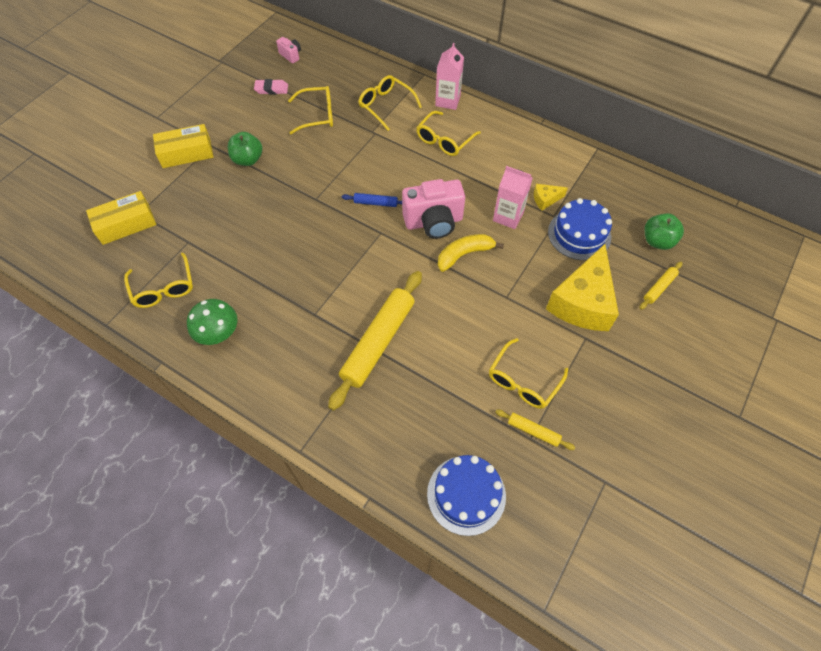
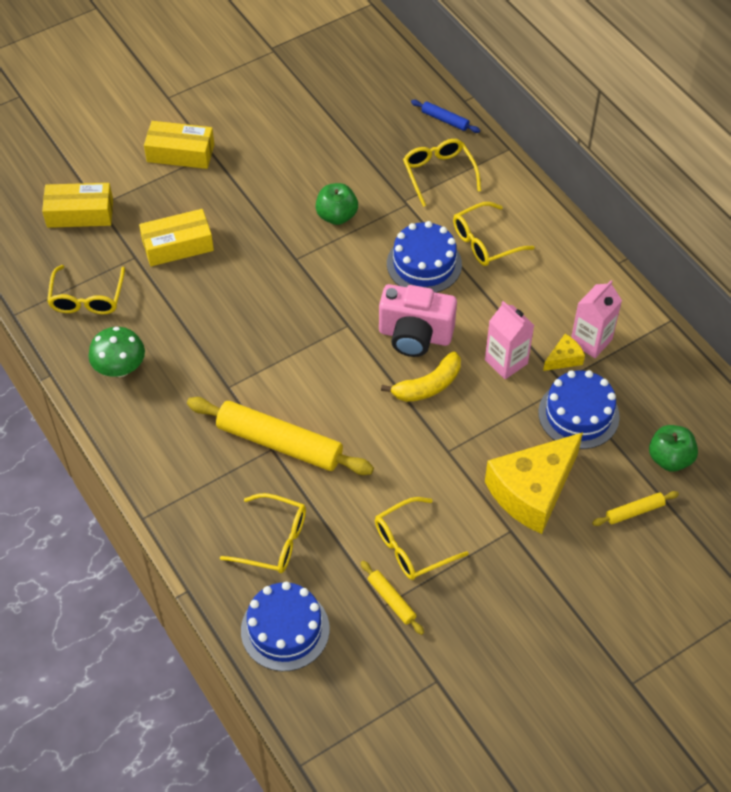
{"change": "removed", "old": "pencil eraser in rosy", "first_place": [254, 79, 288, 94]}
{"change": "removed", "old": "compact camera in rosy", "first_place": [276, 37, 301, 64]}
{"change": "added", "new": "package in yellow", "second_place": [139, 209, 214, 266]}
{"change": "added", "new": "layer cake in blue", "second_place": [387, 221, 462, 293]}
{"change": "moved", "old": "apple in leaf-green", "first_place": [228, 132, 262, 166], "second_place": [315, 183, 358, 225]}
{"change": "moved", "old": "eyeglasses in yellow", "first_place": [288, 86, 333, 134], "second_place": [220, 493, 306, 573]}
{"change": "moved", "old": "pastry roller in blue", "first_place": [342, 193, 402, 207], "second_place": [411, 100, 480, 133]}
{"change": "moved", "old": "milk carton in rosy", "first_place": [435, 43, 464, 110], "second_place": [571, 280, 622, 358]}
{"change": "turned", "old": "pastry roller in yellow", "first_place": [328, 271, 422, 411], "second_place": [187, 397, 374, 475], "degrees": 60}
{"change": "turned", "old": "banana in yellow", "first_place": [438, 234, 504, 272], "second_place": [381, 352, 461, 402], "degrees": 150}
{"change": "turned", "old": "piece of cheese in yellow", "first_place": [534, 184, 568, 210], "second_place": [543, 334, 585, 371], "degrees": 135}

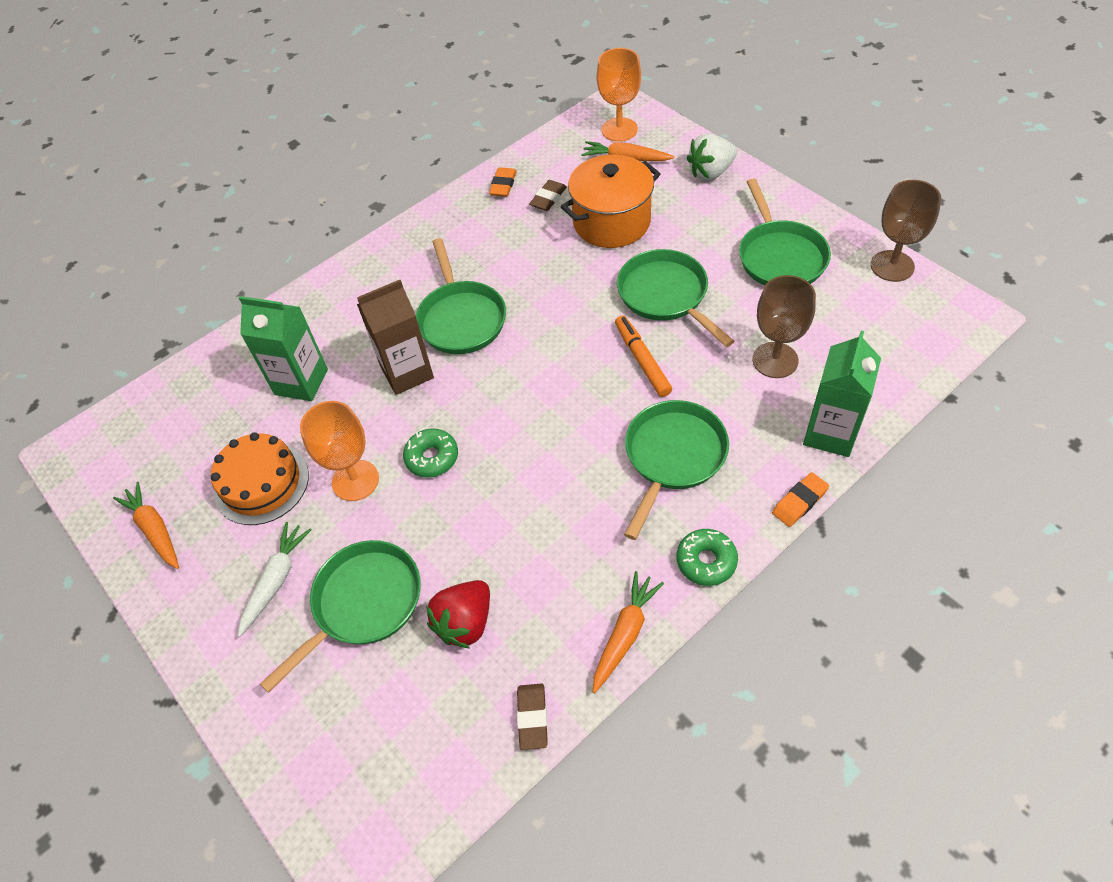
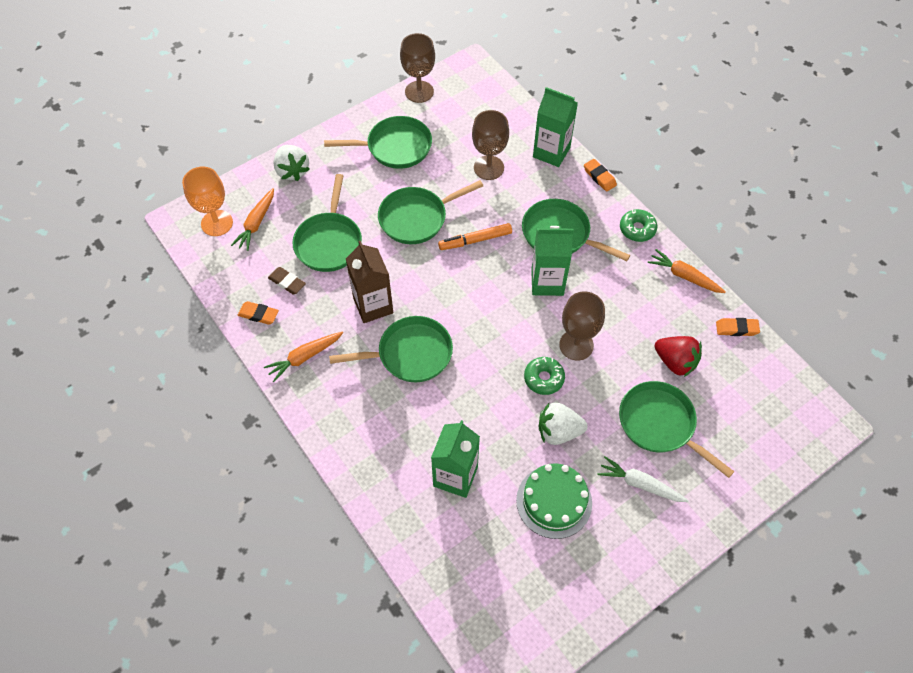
{"change": "added", "new": "milk carton in leaf-green", "second_place": [531, 226, 573, 296]}
{"change": "added", "new": "goblet in russet", "second_place": [559, 292, 605, 361]}
{"change": "moved", "old": "toy carrot in bright orange", "first_place": [113, 482, 179, 569], "second_place": [264, 332, 343, 382]}
{"change": "moved", "old": "milk carton in russet", "first_place": [357, 280, 434, 395], "second_place": [346, 241, 393, 323]}
{"change": "replaced", "old": "goblet in bright orange", "new": "berry in pure white", "first_place": [300, 401, 379, 501], "second_place": [539, 403, 588, 445]}
{"change": "replaced", "old": "stockpot in bright orange", "new": "frying pan in leaf-green", "first_place": [561, 155, 661, 248], "second_place": [292, 174, 362, 272]}
{"change": "recoloured", "old": "layer cake in bright orange", "new": "layer cake in leaf-green", "first_place": [211, 432, 309, 525], "second_place": [516, 463, 592, 539]}
{"change": "recoloured", "old": "pencil eraser in russet", "new": "pencil eraser in bright orange", "first_place": [517, 684, 548, 750], "second_place": [716, 318, 760, 336]}

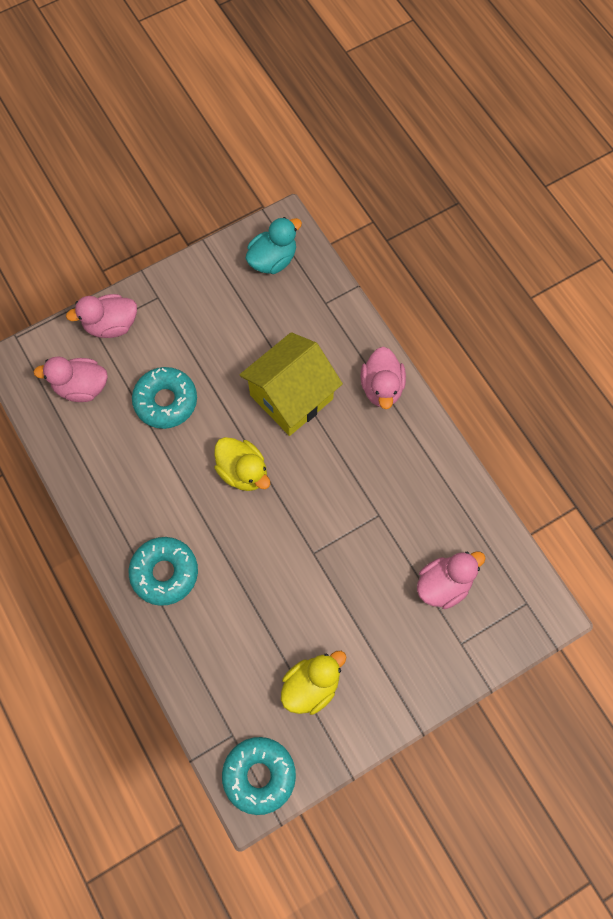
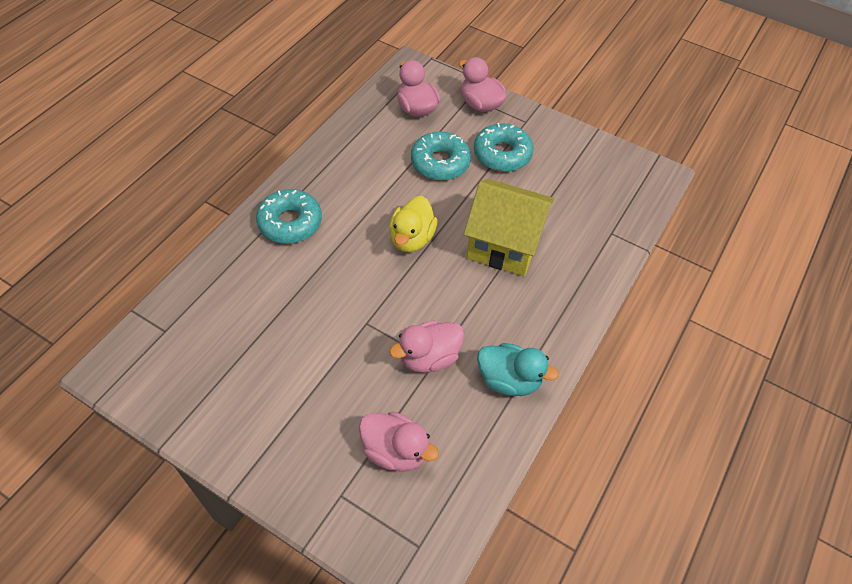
{"change": "removed", "old": "toy duck in yellow", "first_place": [281, 651, 346, 715]}
{"change": "moved", "old": "doughnut in aqua", "first_place": [222, 737, 296, 815], "second_place": [474, 123, 534, 172]}
{"change": "moved", "old": "toy duck in aqua", "first_place": [246, 217, 302, 274], "second_place": [477, 343, 559, 396]}
{"change": "moved", "old": "toy duck in rosy", "first_place": [361, 347, 406, 409], "second_place": [389, 320, 464, 373]}

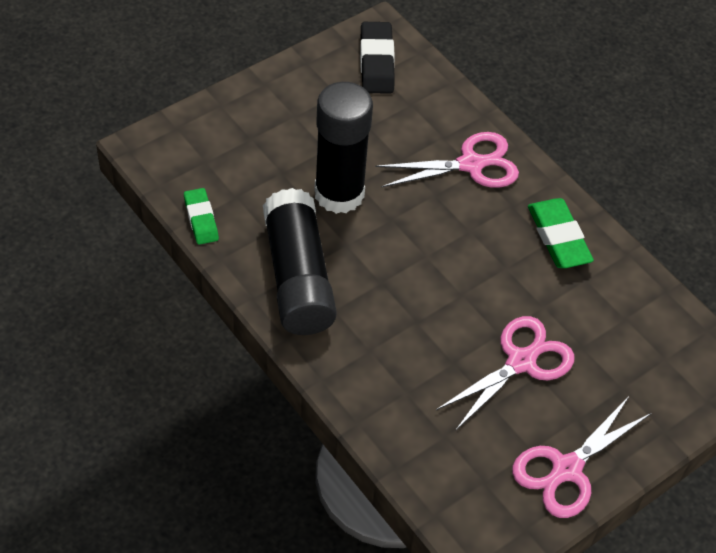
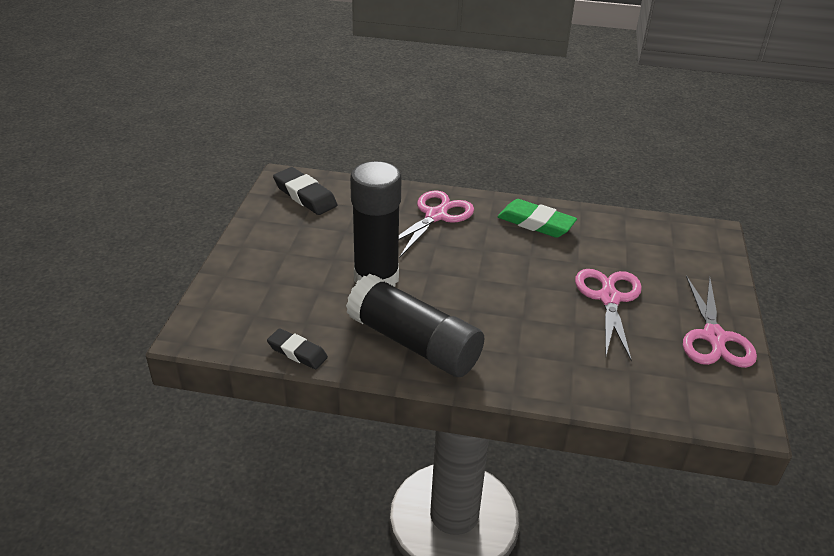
{"change": "recoloured", "old": "pencil eraser in leaf-green", "new": "pencil eraser in black", "first_place": [184, 188, 219, 245], "second_place": [267, 328, 328, 369]}

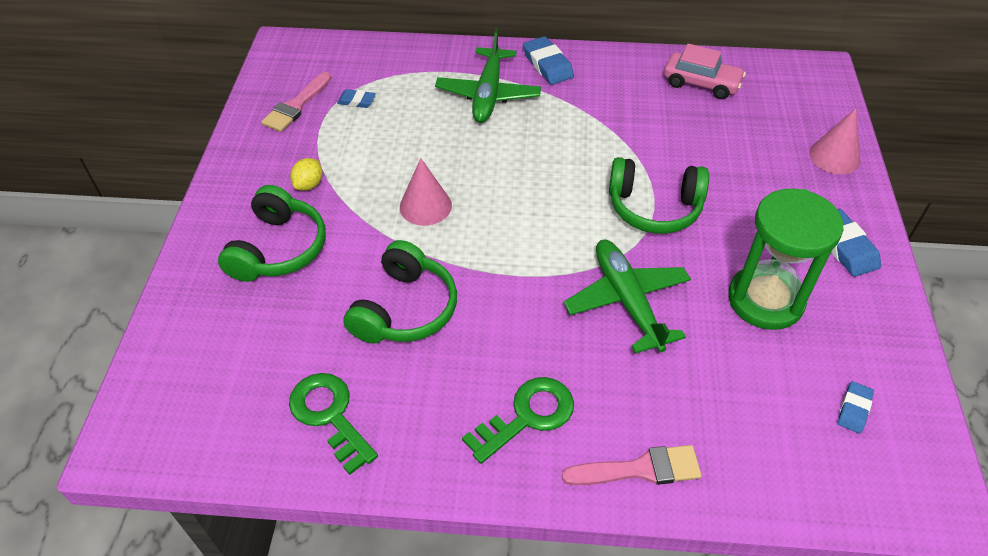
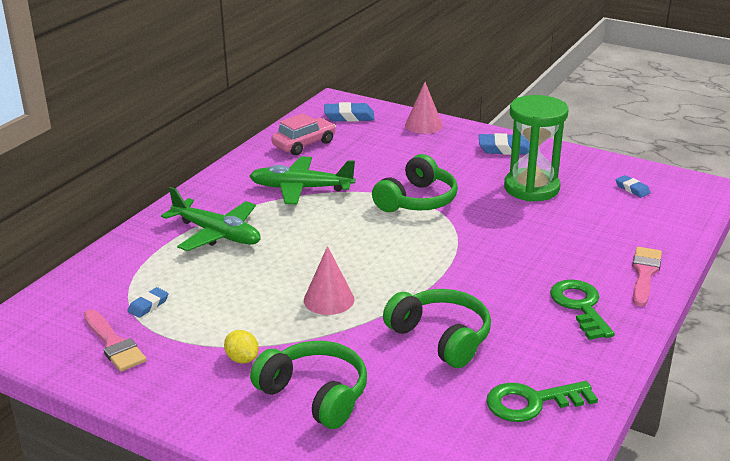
{"change": "moved", "old": "pencil eraser in blue", "first_place": [523, 36, 574, 85], "second_place": [324, 102, 374, 122]}
{"change": "moved", "old": "toy plane in leaf-green", "first_place": [564, 240, 691, 354], "second_place": [249, 156, 355, 205]}

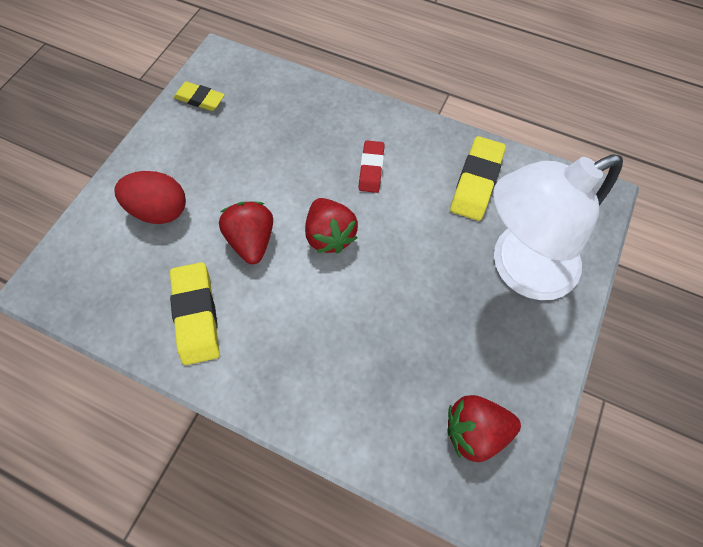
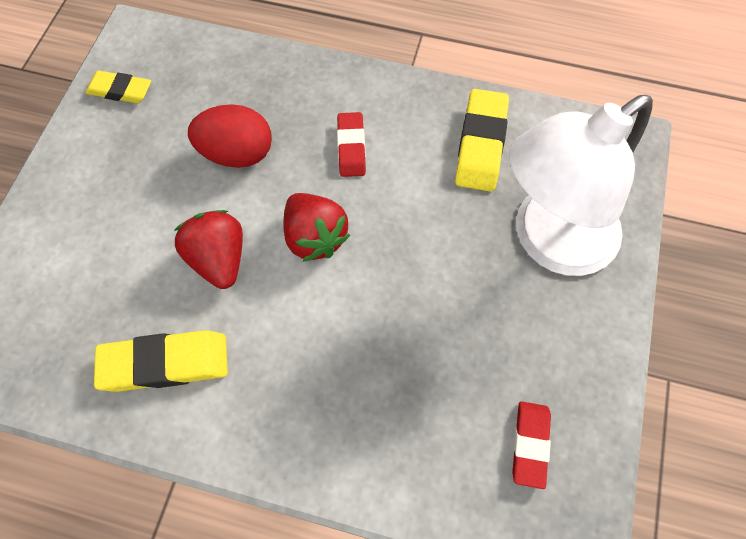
{"change": "moved", "old": "toy egg in crimson", "first_place": [114, 171, 186, 224], "second_place": [188, 104, 272, 168]}
{"change": "replaced", "old": "berry in crimson", "new": "pencil eraser in crimson", "first_place": [447, 395, 521, 462], "second_place": [512, 401, 551, 489]}
{"change": "turned", "old": "pencil eraser in yellow", "first_place": [170, 262, 220, 365], "second_place": [94, 330, 228, 392], "degrees": -75}

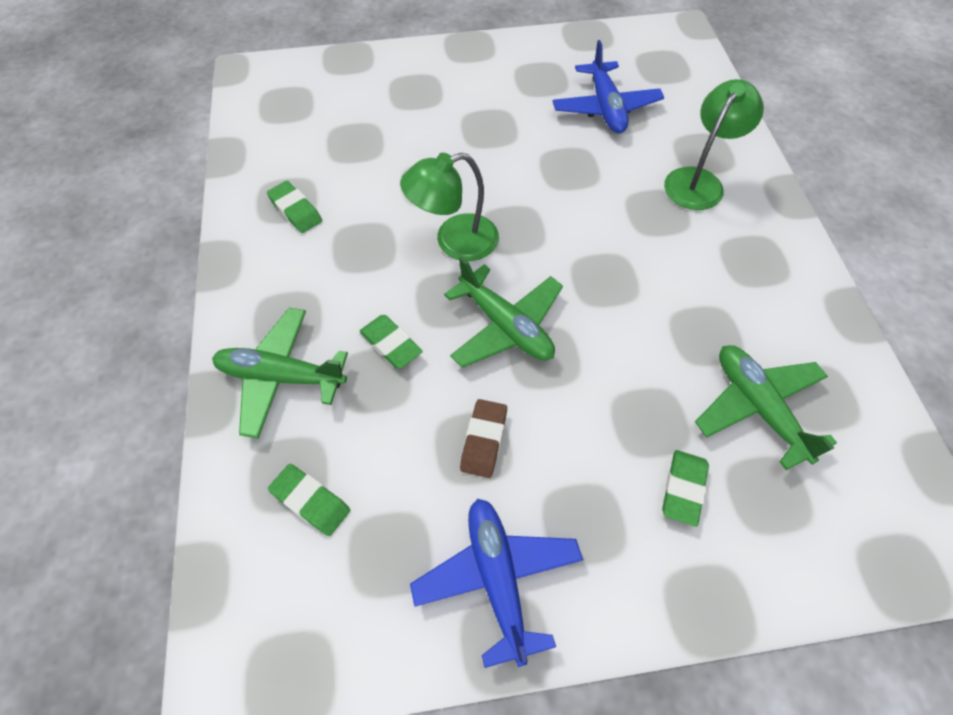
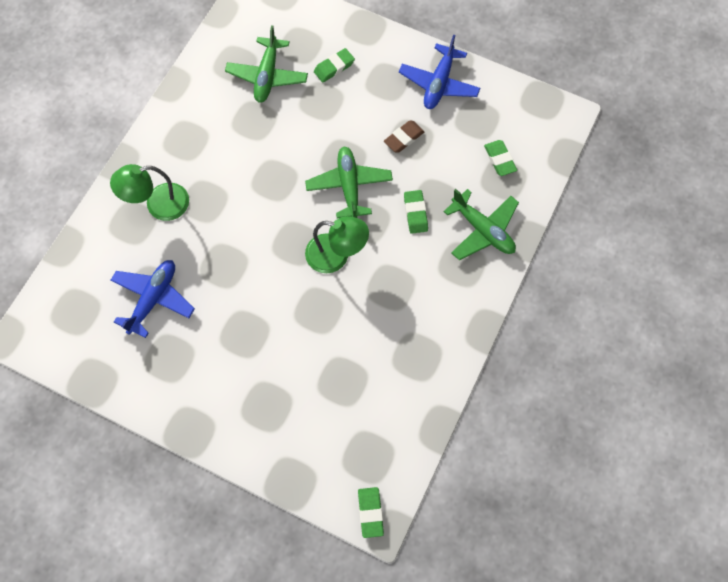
{"change": "moved", "old": "pencil eraser in leaf-green", "first_place": [267, 181, 322, 233], "second_place": [358, 487, 384, 538]}

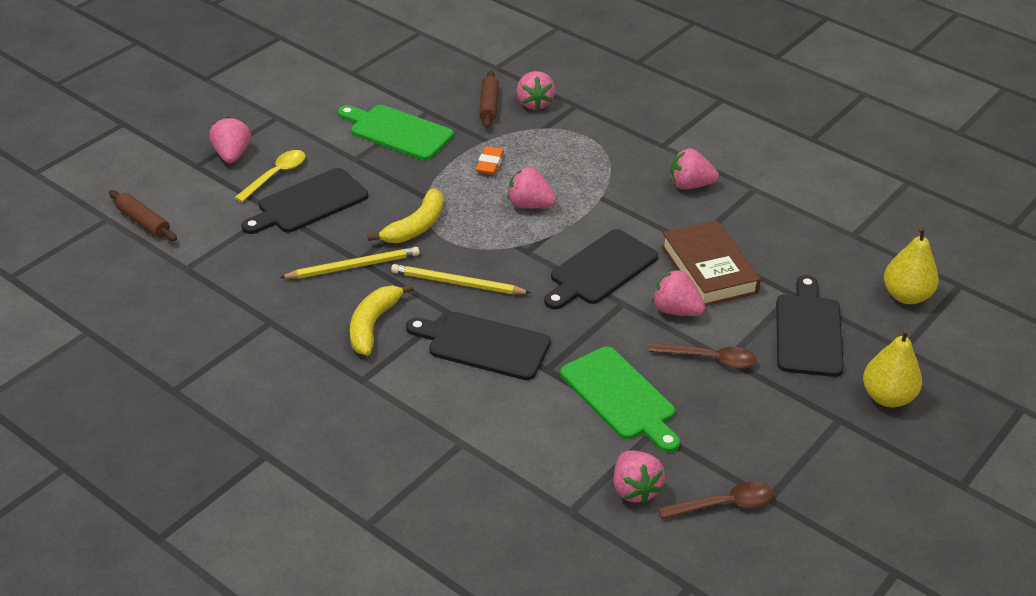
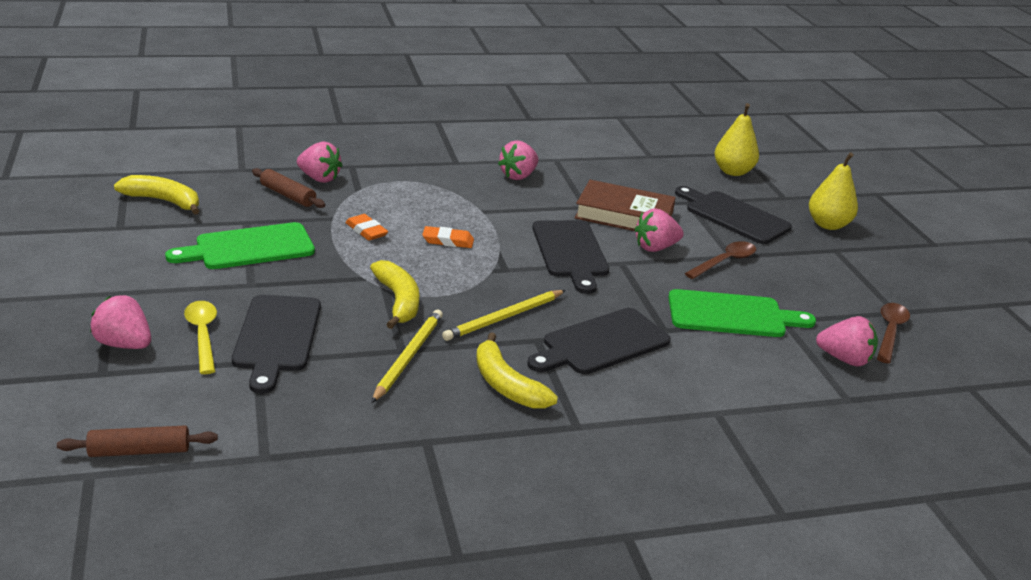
{"change": "added", "new": "banana in yellow", "second_place": [114, 175, 199, 215]}
{"change": "replaced", "old": "berry in rosy", "new": "pencil eraser in bright orange", "first_place": [507, 167, 556, 209], "second_place": [422, 226, 474, 248]}

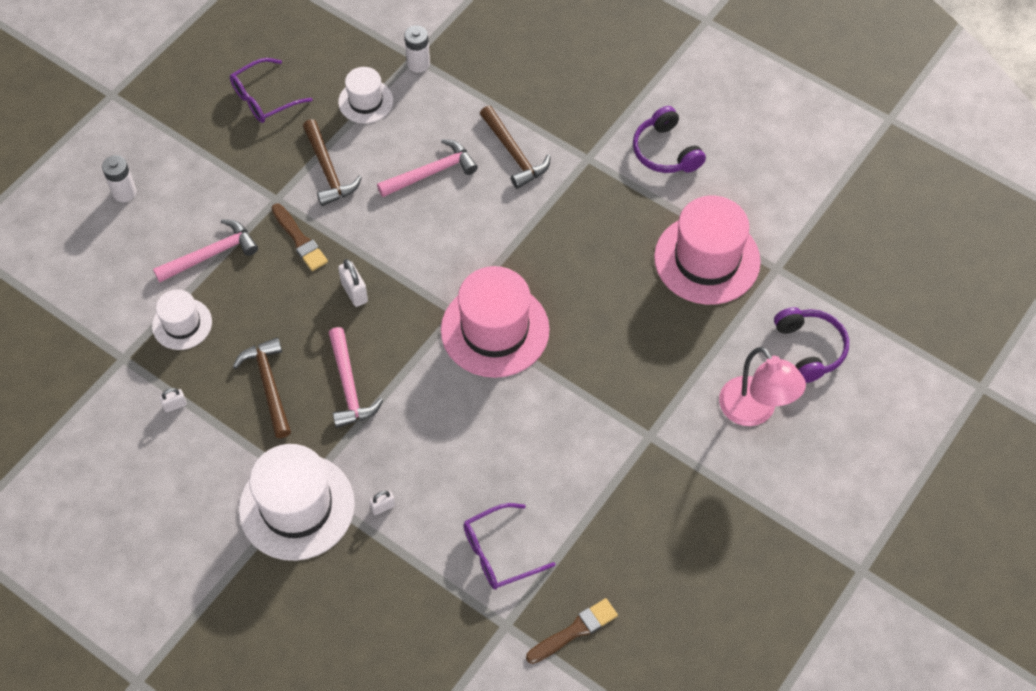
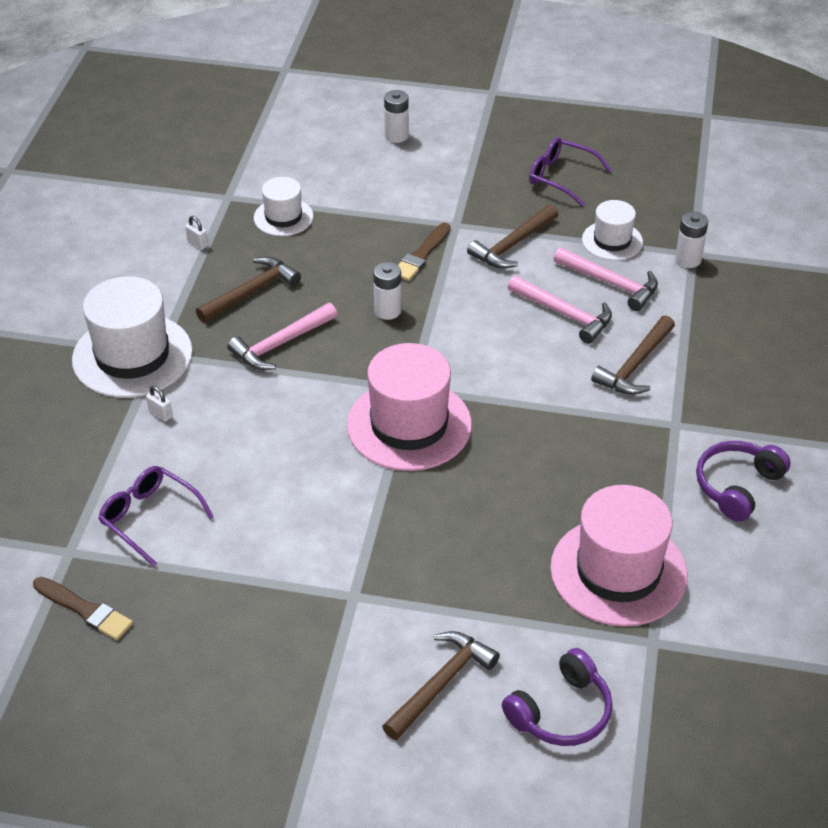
{"change": "moved", "old": "claw hammer in rosy", "first_place": [153, 219, 258, 283], "second_place": [554, 247, 658, 311]}
{"change": "replaced", "old": "small lock in pure white", "new": "battery in pure white", "first_place": [338, 259, 368, 307], "second_place": [373, 262, 401, 320]}
{"change": "replaced", "old": "lamp in rosy", "new": "claw hammer in russet", "first_place": [719, 347, 806, 426], "second_place": [382, 631, 500, 740]}

